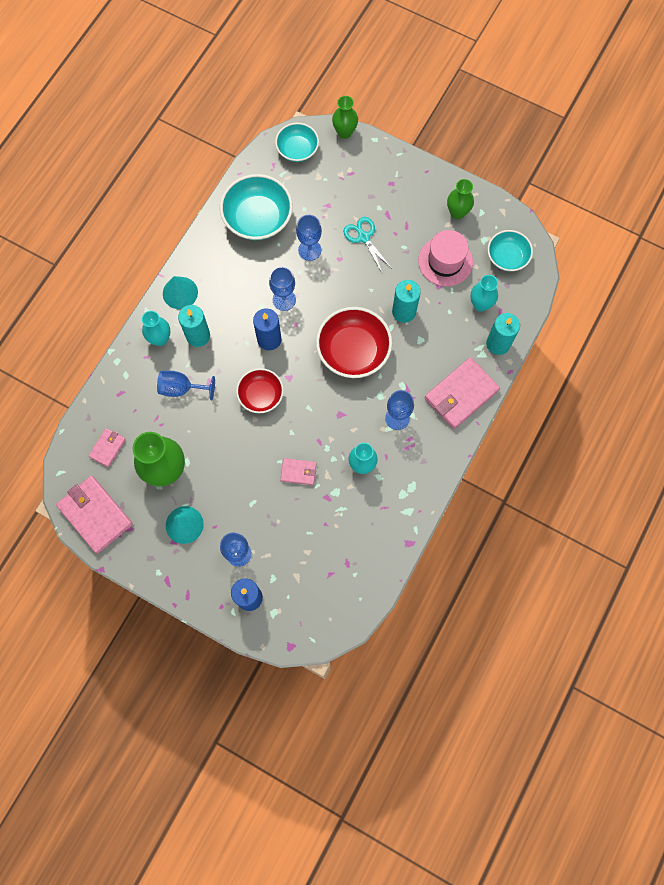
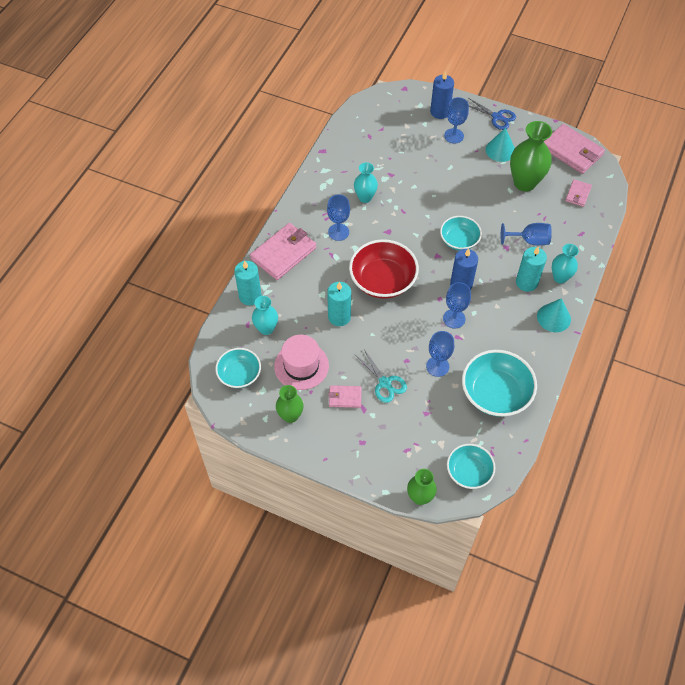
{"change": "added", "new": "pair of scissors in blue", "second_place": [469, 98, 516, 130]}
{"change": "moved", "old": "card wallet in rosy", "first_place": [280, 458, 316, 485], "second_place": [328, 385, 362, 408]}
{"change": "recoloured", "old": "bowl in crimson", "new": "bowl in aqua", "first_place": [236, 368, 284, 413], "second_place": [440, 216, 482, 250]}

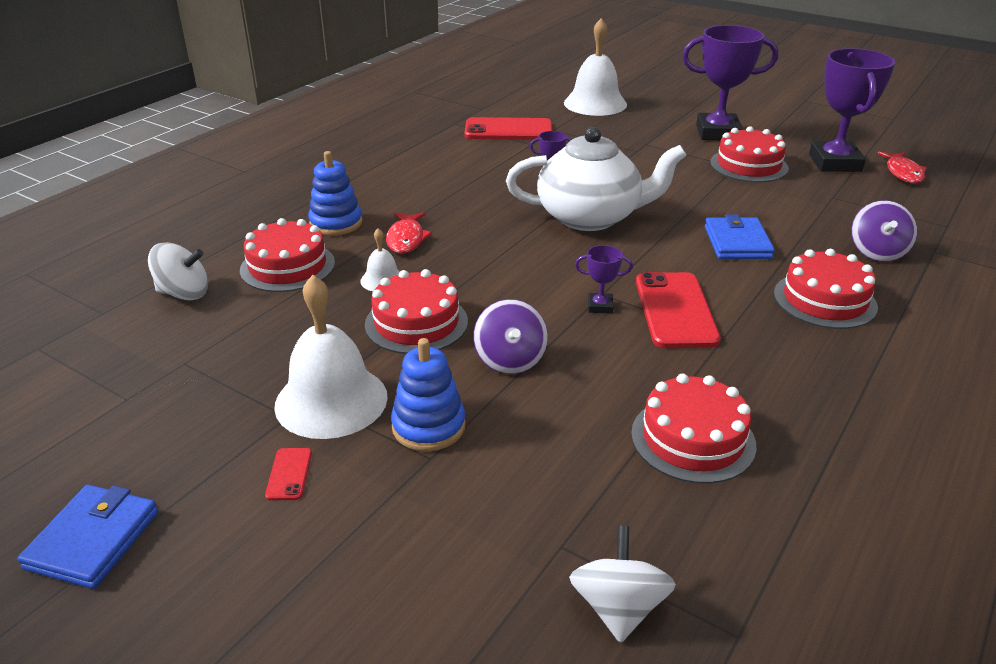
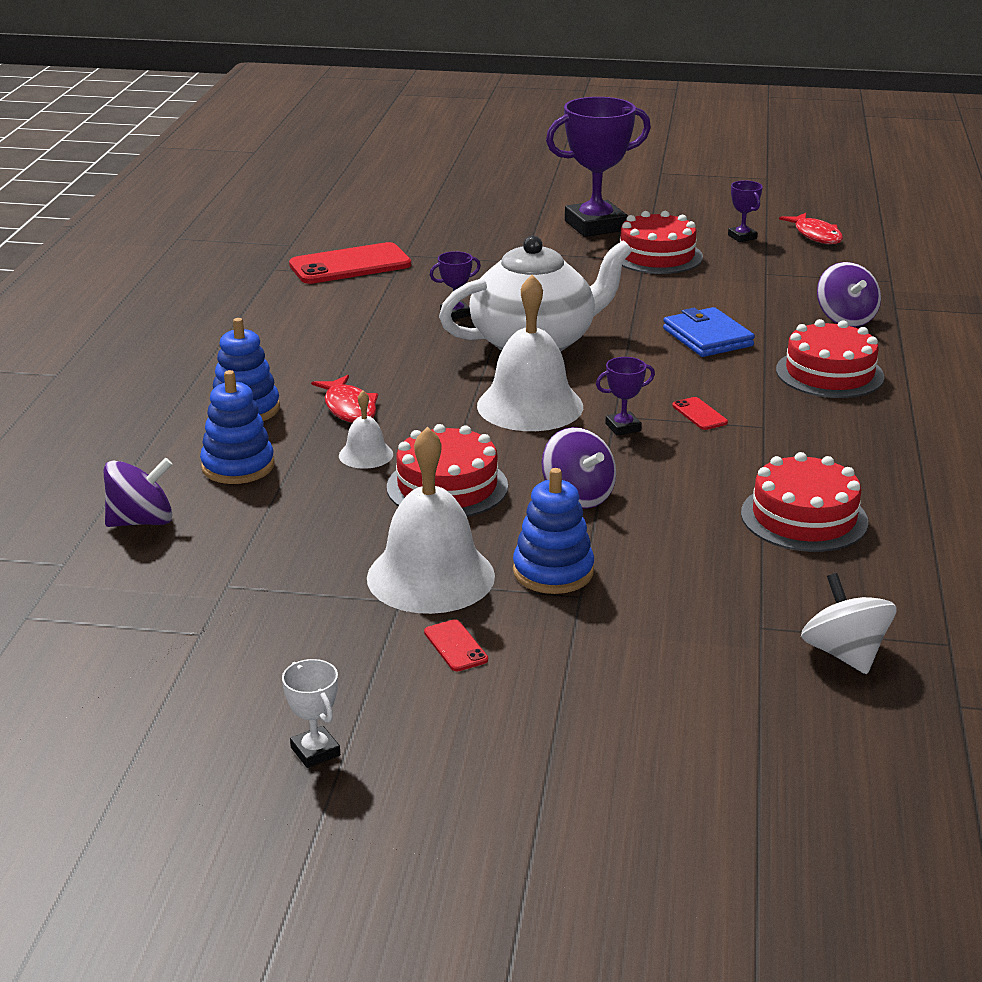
{"change": "moved", "old": "hand bell in pure white", "first_place": [564, 18, 627, 116], "second_place": [477, 275, 583, 431]}
{"change": "replaced", "old": "card wallet in blue", "new": "award cup in pure white", "first_place": [17, 485, 158, 589], "second_place": [282, 659, 340, 768]}
{"change": "replaced", "old": "layer cake in crimson", "new": "stacking toy in blue", "first_place": [240, 218, 335, 292], "second_place": [200, 370, 275, 484]}
{"change": "recoloured", "old": "spinning top in pure white", "new": "spinning top in purple", "first_place": [148, 242, 208, 300], "second_place": [104, 458, 172, 527]}
{"change": "resized", "old": "smartphone in crimson", "first_place": [636, 272, 721, 348], "second_place": [672, 397, 728, 430], "factor": 0.44}
{"change": "resized", "old": "award cup in purple", "first_place": [809, 48, 895, 172], "second_place": [728, 180, 763, 242], "factor": 0.44}

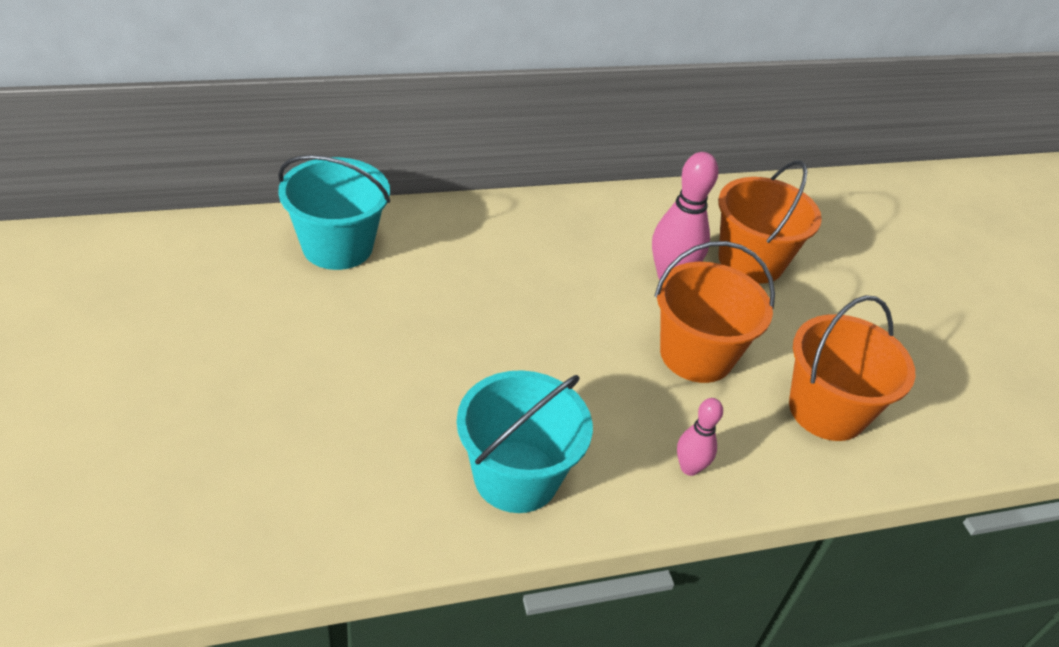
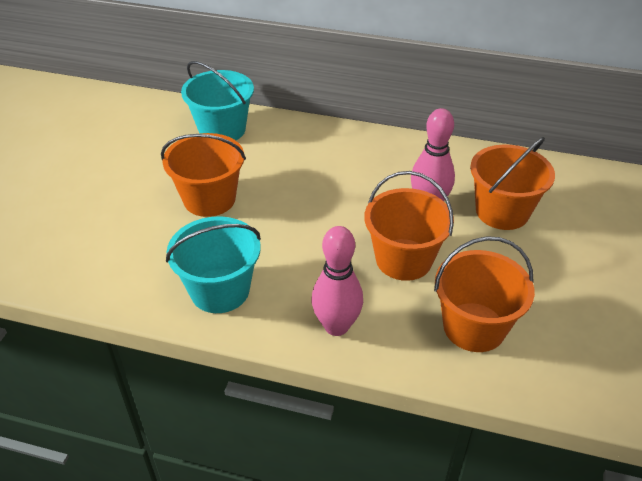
{"change": "added", "new": "pail in bright orange", "second_place": [161, 133, 246, 217]}
{"change": "resized", "old": "tenpin in rosy", "first_place": [677, 398, 723, 476], "second_place": [312, 226, 363, 336], "factor": 1.74}

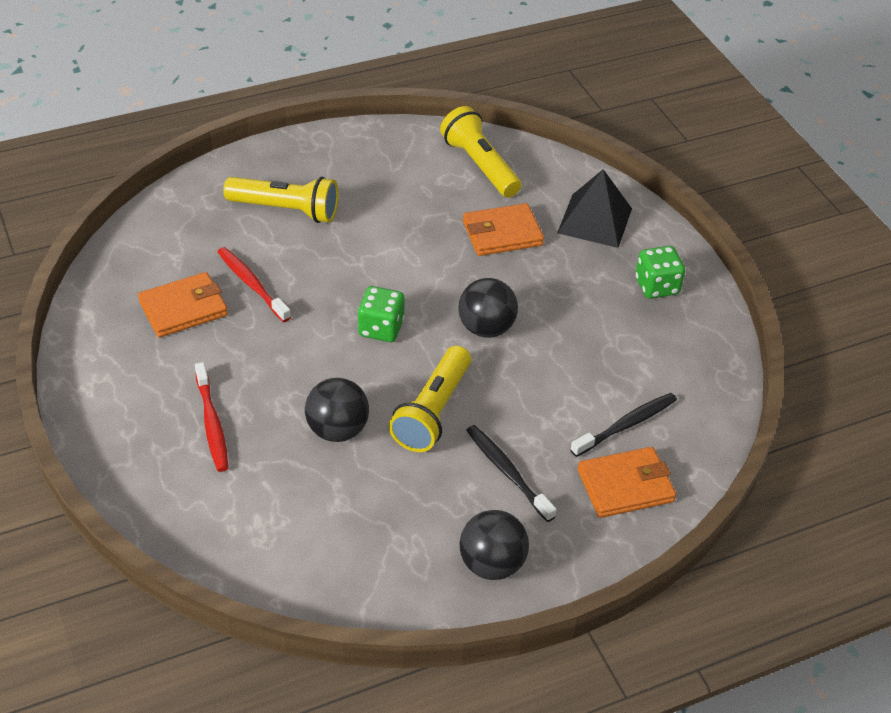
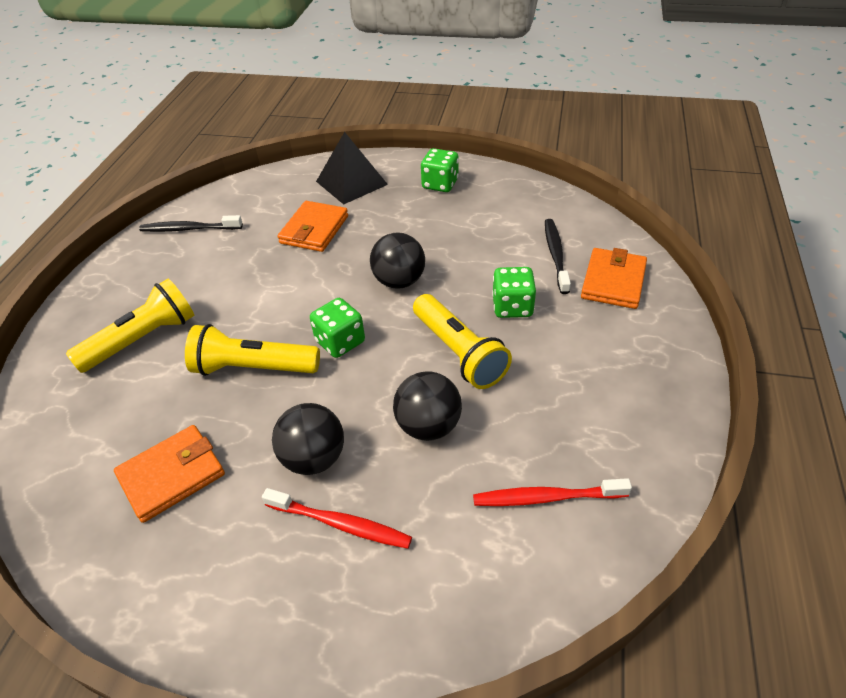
{"change": "added", "new": "die in leaf-green", "second_place": [492, 267, 536, 318]}
{"change": "moved", "old": "tooth brush in crimson", "first_place": [218, 247, 291, 322], "second_place": [473, 478, 632, 506]}
{"change": "moved", "old": "pocket torch in yellow", "first_place": [440, 106, 521, 197], "second_place": [185, 324, 320, 376]}
{"change": "moved", "old": "sphere in black", "first_place": [460, 510, 529, 580], "second_place": [272, 403, 344, 475]}
{"change": "moved", "old": "tooth brush in black", "first_place": [466, 425, 557, 522], "second_place": [139, 215, 243, 232]}
{"change": "turned", "old": "card wallet in bright orange", "first_place": [138, 272, 228, 337], "second_place": [114, 425, 225, 523], "degrees": 45}

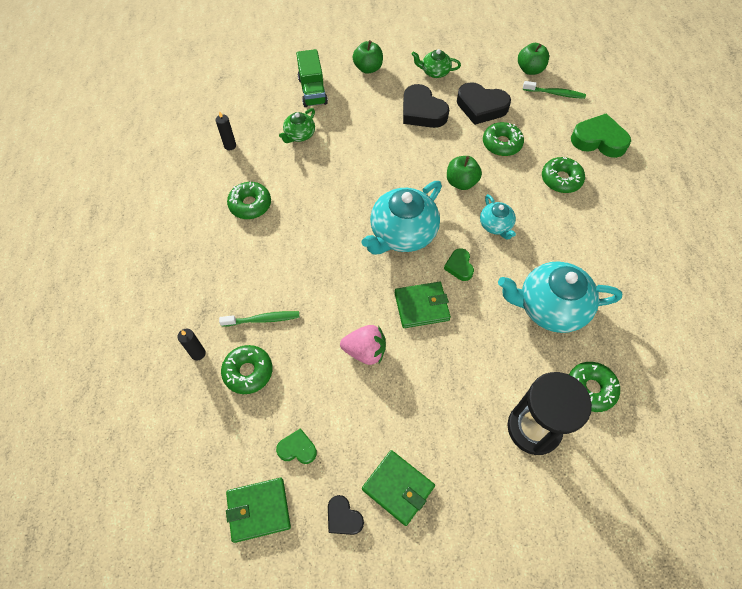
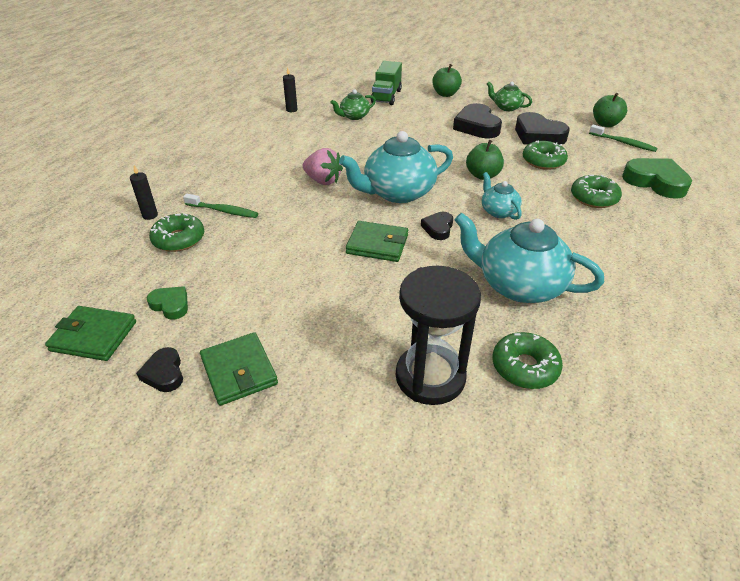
{"change": "removed", "old": "doughnut in leaf-green", "first_place": [227, 182, 271, 219]}
{"change": "moved", "old": "berry in rosy", "first_place": [340, 325, 386, 365], "second_place": [303, 148, 343, 185]}
{"change": "recoloured", "old": "heart shape in leaf-green", "new": "heart shape in black", "first_place": [444, 248, 474, 281], "second_place": [421, 212, 453, 240]}
{"change": "turned", "old": "teapot in aqua", "first_place": [480, 194, 516, 240], "second_place": [482, 172, 522, 220], "degrees": 150}

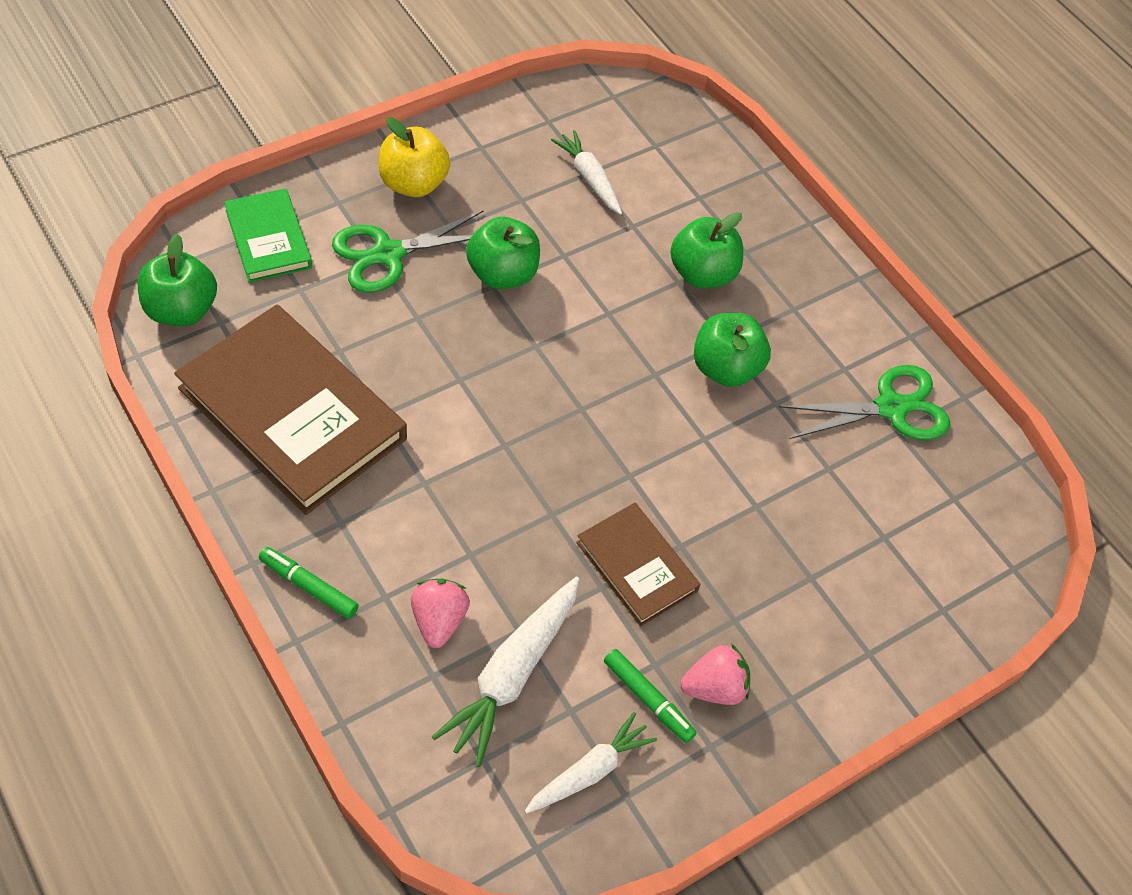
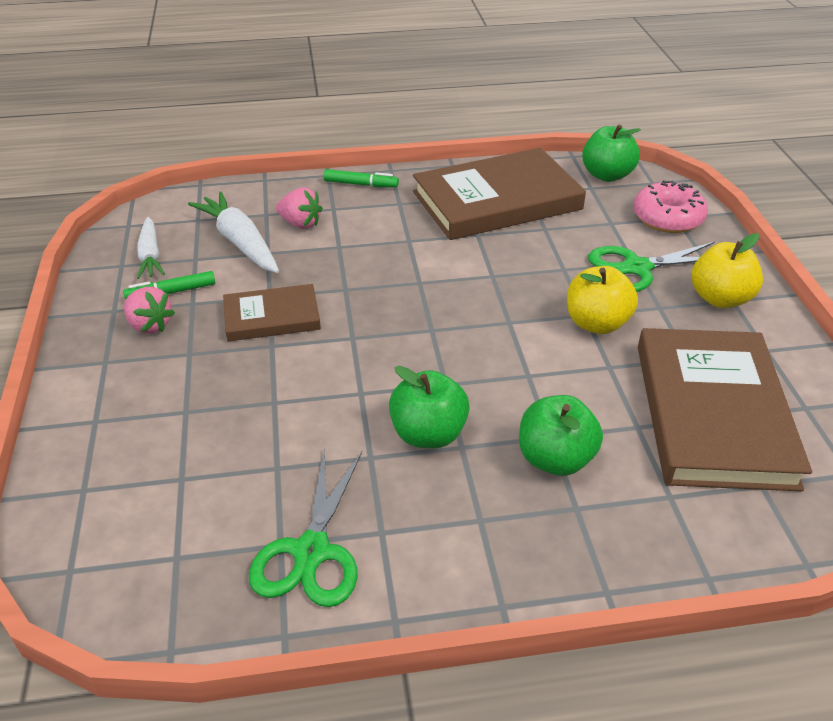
{"change": "replaced", "old": "book in leaf-green", "new": "doughnut in rosy", "first_place": [224, 188, 312, 283], "second_place": [633, 180, 708, 233]}
{"change": "replaced", "old": "toy carrot in pure white", "new": "book in russet", "first_place": [551, 130, 622, 215], "second_place": [638, 328, 812, 491]}
{"change": "recoloured", "old": "apple in leaf-green", "new": "apple in yellow", "first_place": [466, 217, 540, 289], "second_place": [567, 266, 638, 334]}
{"change": "turned", "old": "marker in leaf-green", "first_place": [259, 547, 359, 619], "second_place": [323, 169, 399, 188], "degrees": 45}
{"change": "turned", "old": "pair of scissors in leaf-green", "first_place": [332, 211, 483, 293], "second_place": [588, 242, 715, 292], "degrees": -105}
{"change": "turned", "old": "berry in rosy", "first_place": [680, 644, 750, 705], "second_place": [124, 287, 175, 334], "degrees": -60}

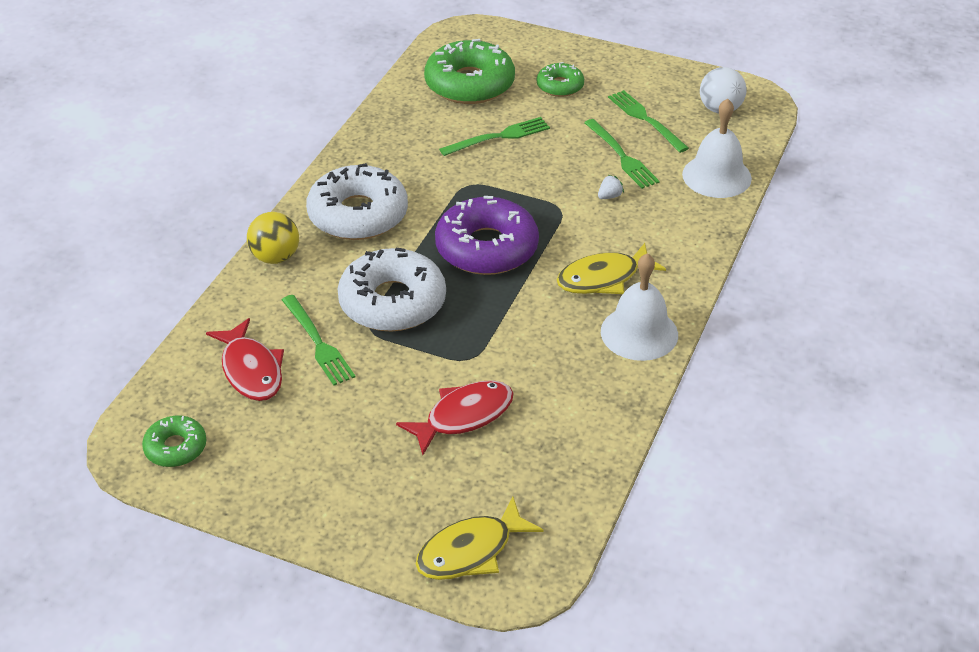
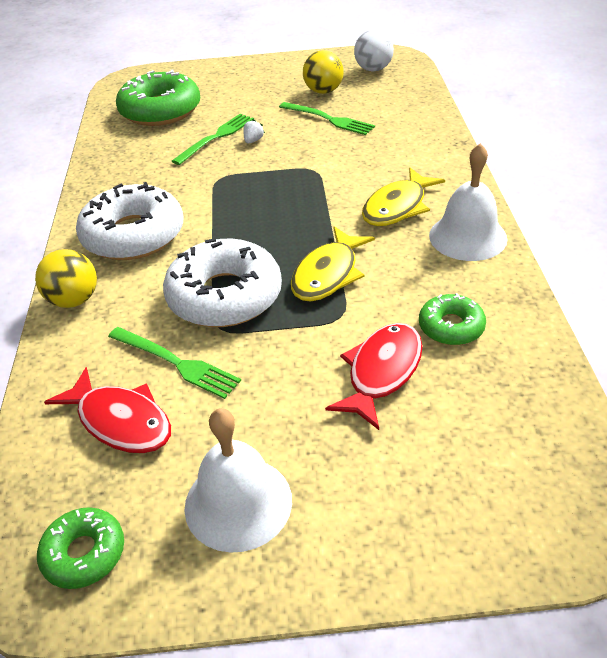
{"change": "removed", "old": "doughnut in purple", "first_place": [435, 196, 539, 275]}
{"change": "moved", "old": "toy fish in yellow", "first_place": [416, 497, 543, 580], "second_place": [291, 226, 375, 301]}
{"change": "moved", "old": "doughnut in leaf-green", "first_place": [537, 62, 584, 97], "second_place": [419, 293, 486, 345]}
{"change": "moved", "old": "berry in pure white", "first_place": [598, 175, 624, 199], "second_place": [243, 119, 265, 144]}
{"change": "moved", "old": "hand bell in pure white", "first_place": [682, 98, 752, 198], "second_place": [184, 408, 292, 553]}
{"change": "replaced", "old": "dinner fork in leaf-green", "new": "sphere in yellow", "first_place": [608, 90, 689, 153], "second_place": [303, 50, 344, 94]}

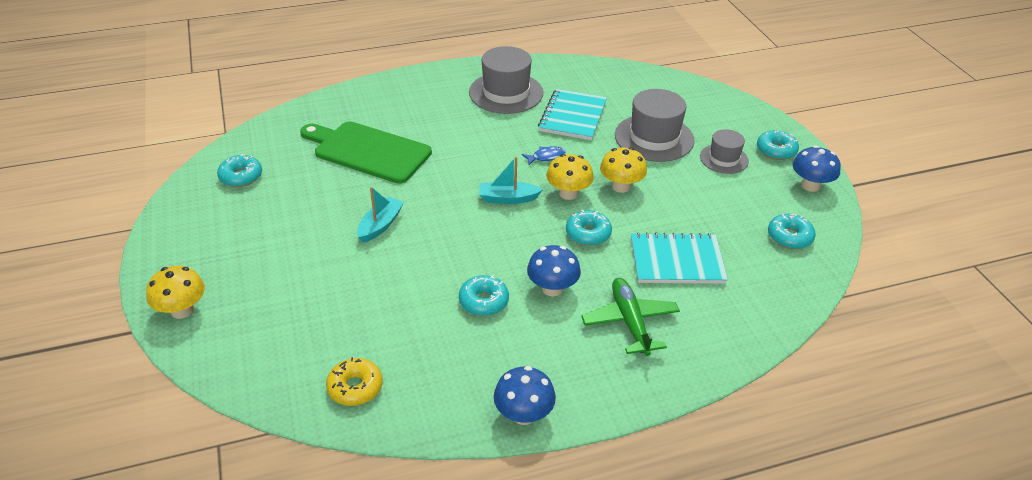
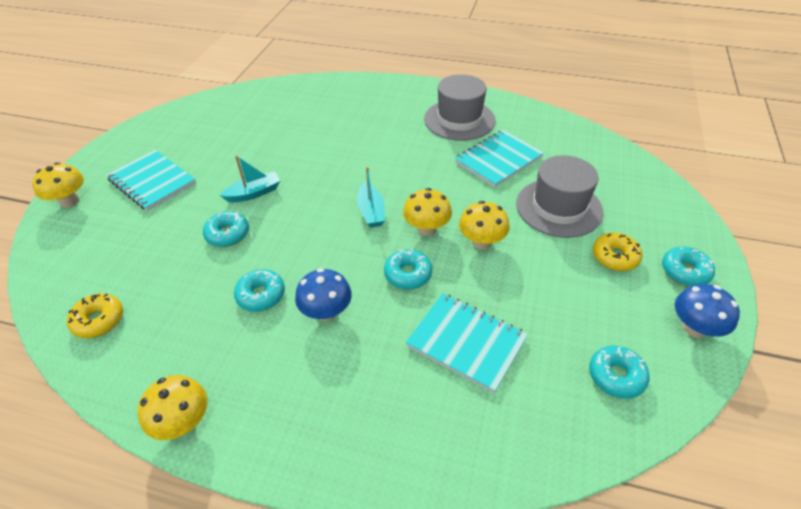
{"change": "removed", "old": "bread board in leaf-green", "first_place": [300, 121, 432, 184]}
{"change": "removed", "old": "toy fish in blue", "first_place": [522, 146, 565, 165]}
{"change": "removed", "old": "toy plane in leaf-green", "first_place": [581, 278, 680, 356]}
{"change": "added", "new": "notepad in aqua", "second_place": [106, 150, 196, 211]}
{"change": "moved", "old": "doughnut in aqua", "first_place": [217, 154, 262, 187], "second_place": [203, 211, 249, 247]}
{"change": "replaced", "old": "tall hat in ash-grey", "new": "doughnut in yellow", "first_place": [700, 129, 749, 174], "second_place": [593, 233, 643, 271]}
{"change": "recoloured", "old": "toadstool in blue", "new": "toadstool in yellow", "first_place": [494, 366, 556, 425], "second_place": [138, 375, 208, 440]}
{"change": "turned", "old": "toy boat in aqua", "first_place": [479, 156, 543, 204], "second_place": [357, 167, 385, 228], "degrees": -135}

